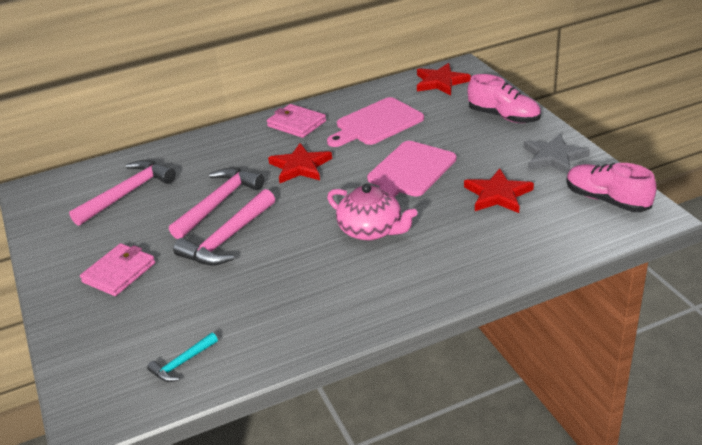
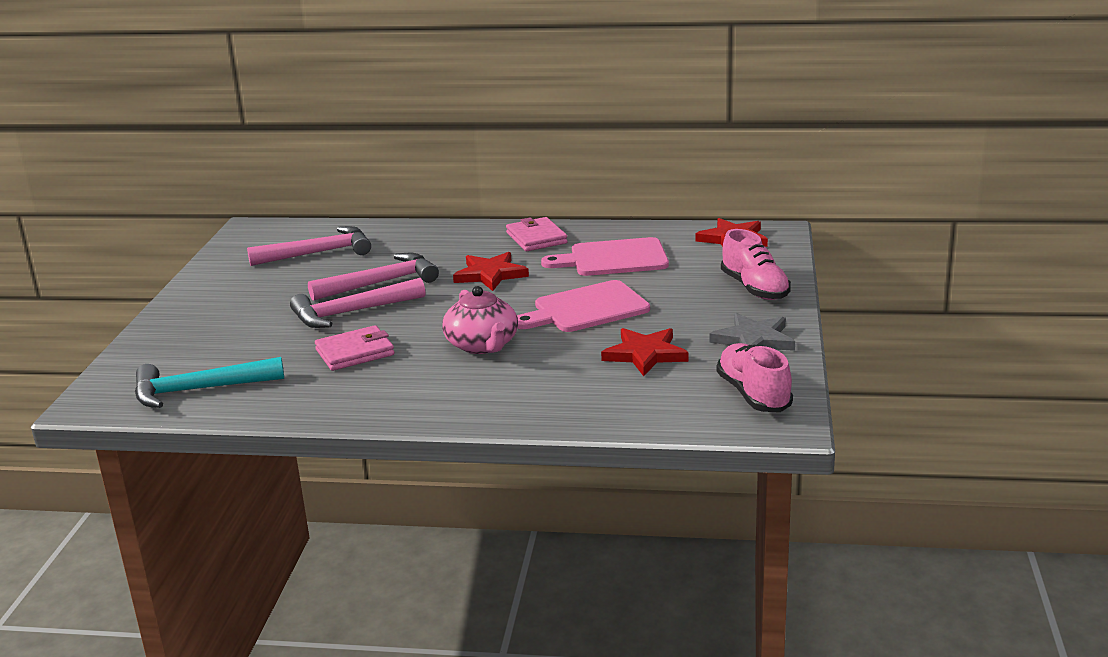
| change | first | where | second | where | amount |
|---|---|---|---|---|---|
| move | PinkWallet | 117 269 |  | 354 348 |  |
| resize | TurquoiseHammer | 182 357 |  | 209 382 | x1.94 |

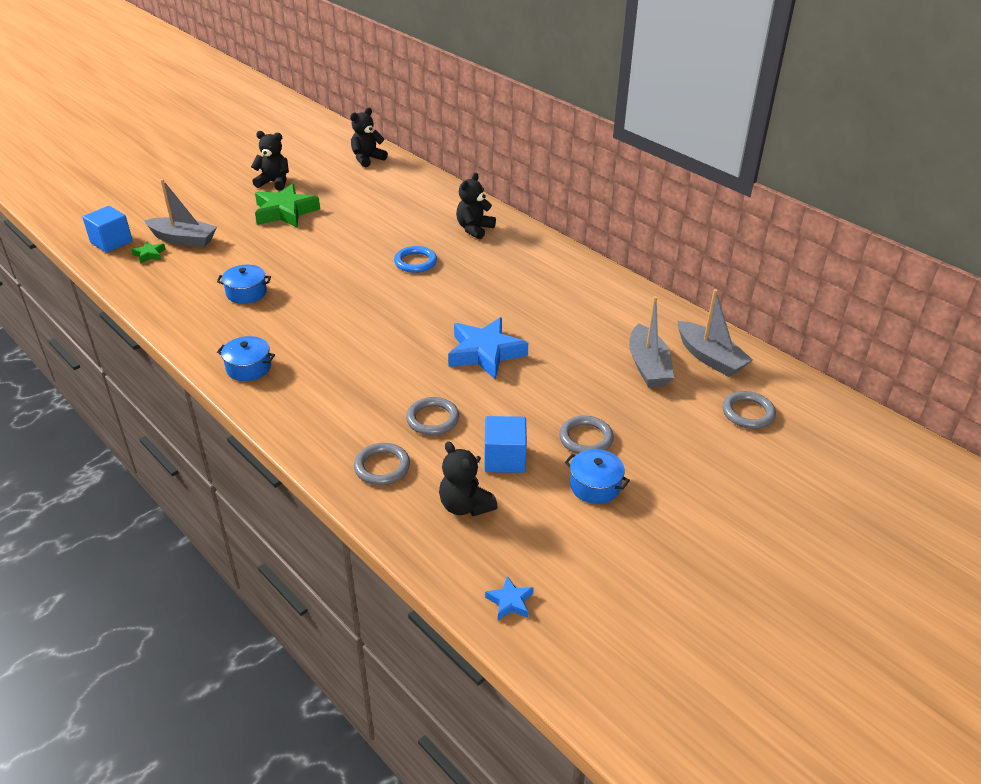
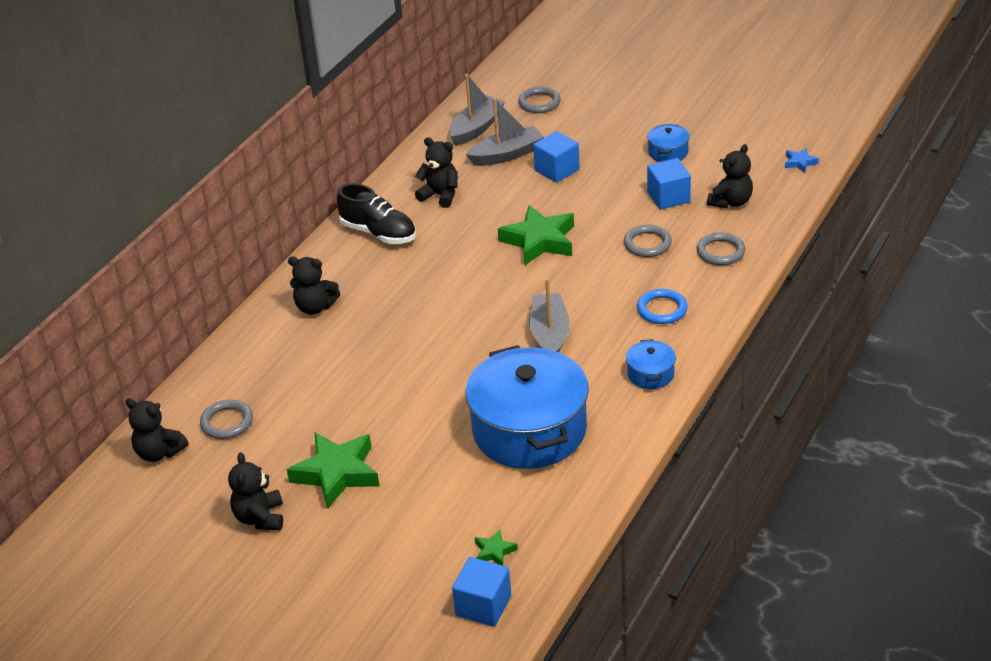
| change | first | where | second | where | amount |
|---|---|---|---|---|---|
| move | GreyBoat | 180 213 |  | 549 315 |  |
| resize | BluePot | 244 284 |  | 527 407 | x2.37 |
| move | BlueRing | 415 259 |  | 662 306 |  |
| recolor | BlueStar | 488 348 | GreenStar | 536 235 |  |
| move | GreyRing | 586 435 |  | 226 419 |  |
| insert |  |  | BlackShoe | 376 213 |  |
| insert |  |  | BlackTeddyBear | 436 172 |  |
| insert |  |  | BlueCube | 556 157 |  |

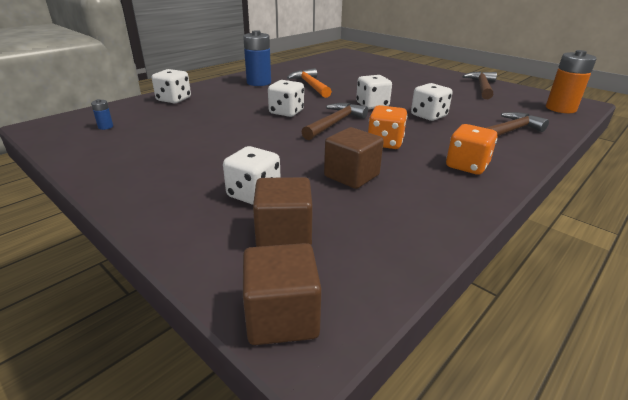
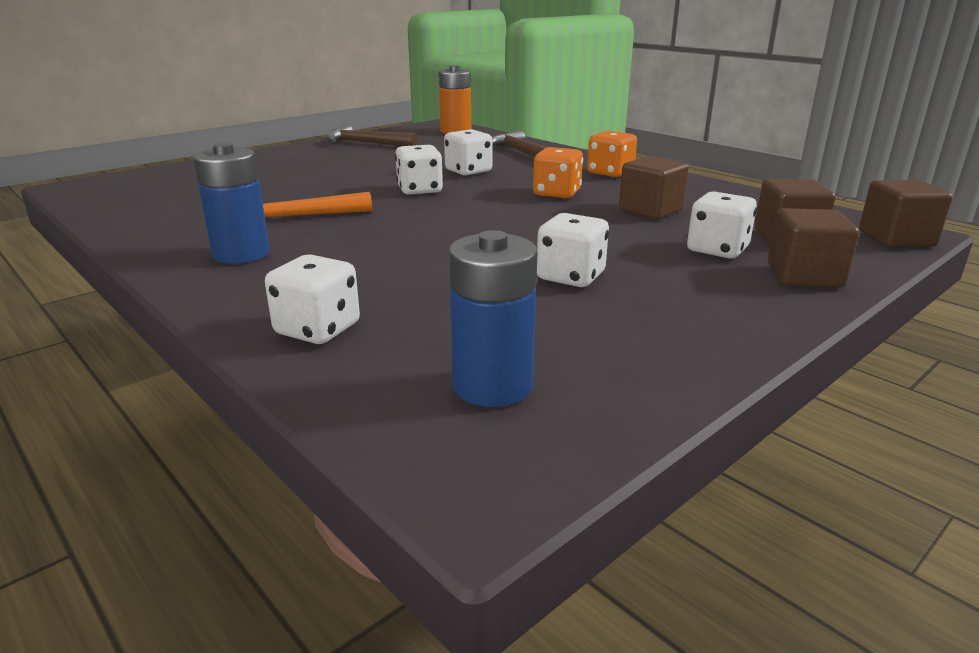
| change | first | where | second | where | amount |
|---|---|---|---|---|---|
| resize | BlueBattery | 102 114 |  | 493 318 | x2.32 |
| move | WhiteDice | 286 98 |  | 573 250 |  |
| delete | BrownHammer | 334 121 |  |  |  |
| insert |  |  | BrownCube | 813 247 |  |

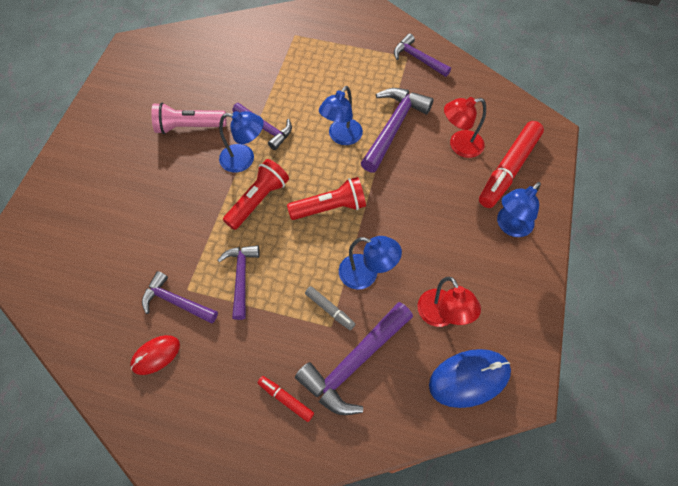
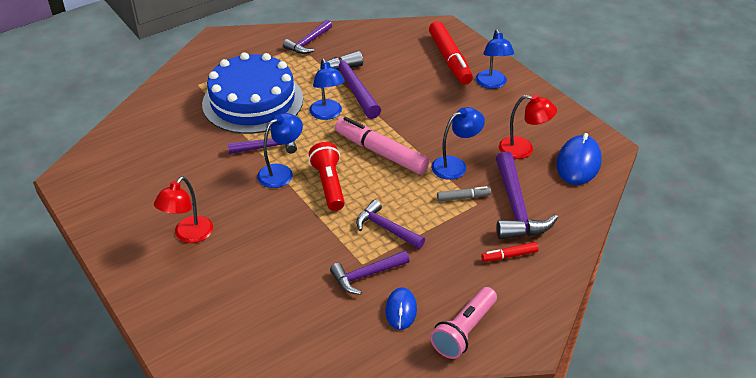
| change | first | where | second | where | amount |
|---|---|---|---|---|---|
| recolor | RedMouse | 155 355 | BlueMouse | 401 308 |  |
| move | PinkFlashlight | 188 118 |  | 463 323 |  |
| replace | RedFlashlight | 326 198 | PinkMarker | 382 145 |  |
| rotate | PurpleHammer | 422 55 |  | 307 37 | 45 degrees counterclockwise |
| move | RedLamp | 465 127 |  | 183 210 |  |
| insert |  |  | BlueCake | 252 93 |  |

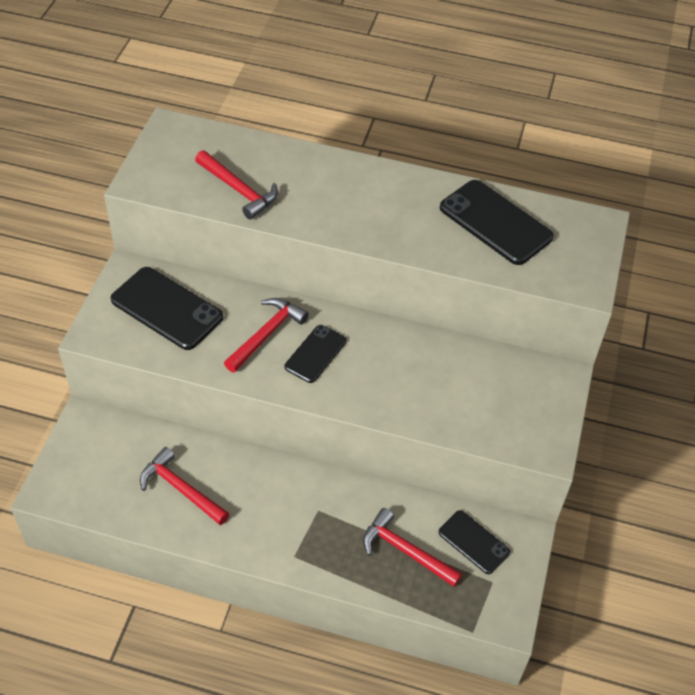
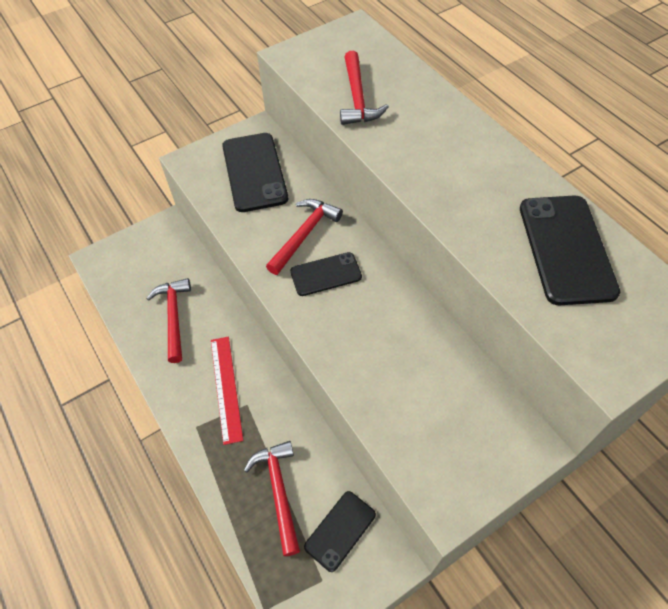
| change | first | where | second | where | amount |
|---|---|---|---|---|---|
| rotate | RedHammer | 266 335 |  | 304 237 | 45 degrees counterclockwise |
| rotate | BlackPhone | 474 542 |  | 340 531 | 45 degrees clockwise |
| insert |  |  | RedRuler | 227 391 |  |

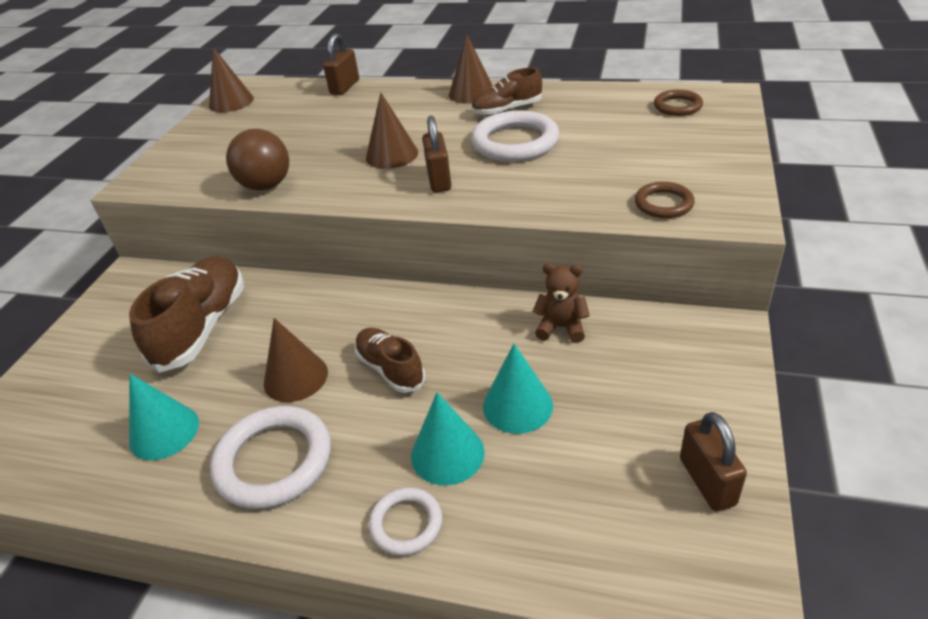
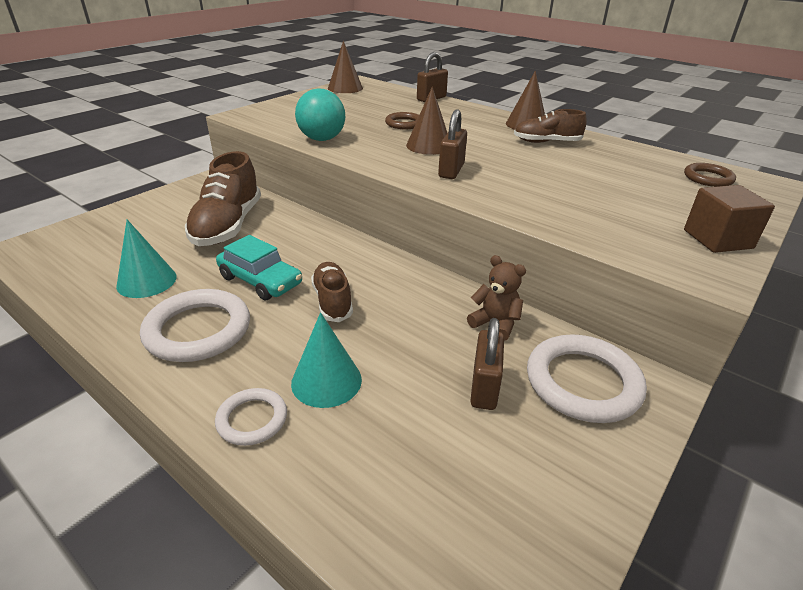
| change | first | where | second | where | amount |
|---|---|---|---|---|---|
| rotate | BrownShoe | 186 314 |  | 223 198 | 150 degrees clockwise |
| recolor | BrownBall | 257 160 | TurquoiseBall | 320 114 |  |
| replace | BrownCone | 296 360 | TurquoiseCar | 259 268 |  |
| move | WhiteRing | 515 136 |  | 587 378 |  |
| delete | TurquoiseCone | 518 389 |  |  |  |
| move | BrownRing | 665 200 |  | 402 120 |  |
| move | BrownPadlock | 713 461 |  | 487 364 |  |
| insert |  |  | BrownCube | 729 219 |  |

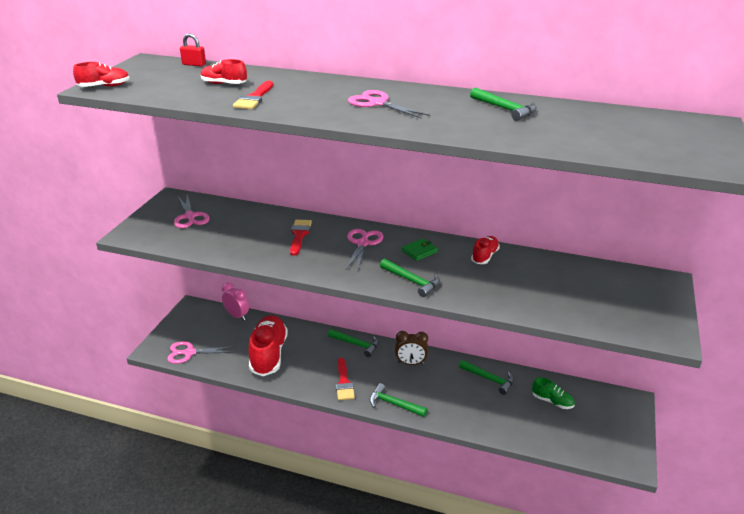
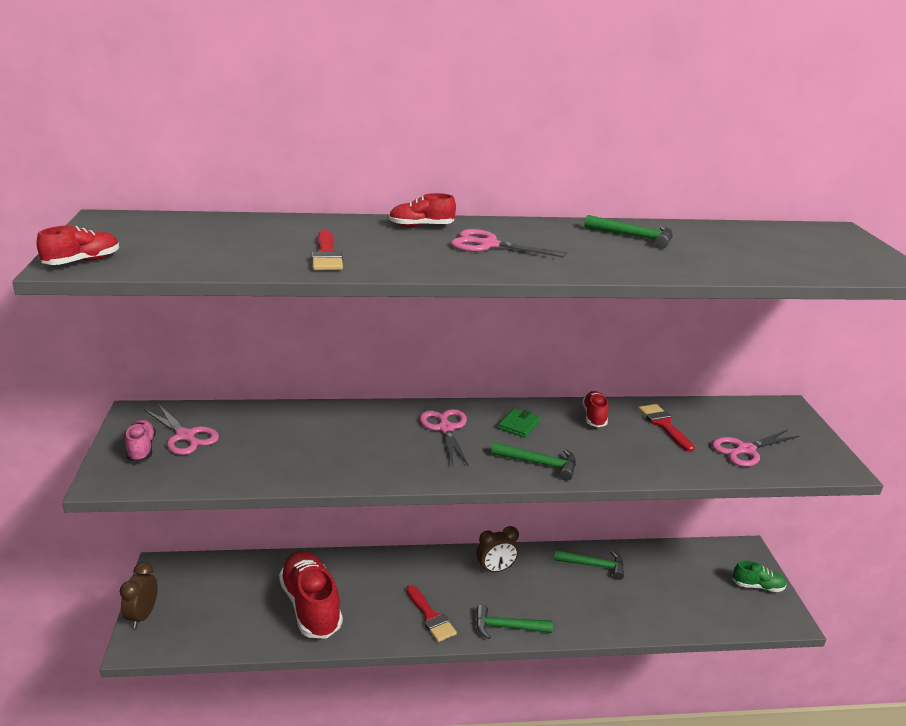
| change | first | where | second | where | amount |
|---|---|---|---|---|---|
| move | PinkScissors | 201 352 |  | 755 448 |  |
| delete | RedPadlock | 193 50 |  |  |  |
| move | RedShoe | 224 71 |  | 422 210 |  |
| delete | PinkClock | 235 302 |  |  |  |
| move | RedBrush | 301 238 |  | 666 428 |  |
| delete | GreenHammer | 353 343 |  |  |  |
| move | GreenShoe | 553 393 |  | 760 576 |  |
| insert |  |  | BrownClock | 139 595 |  |
| insert |  |  | PinkShoe | 140 441 |  |

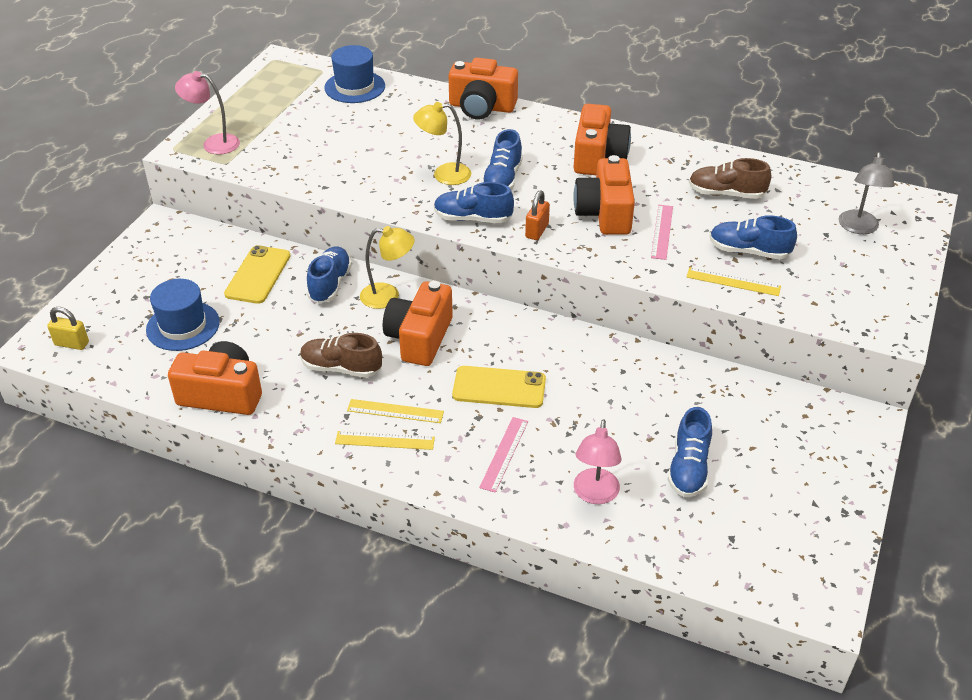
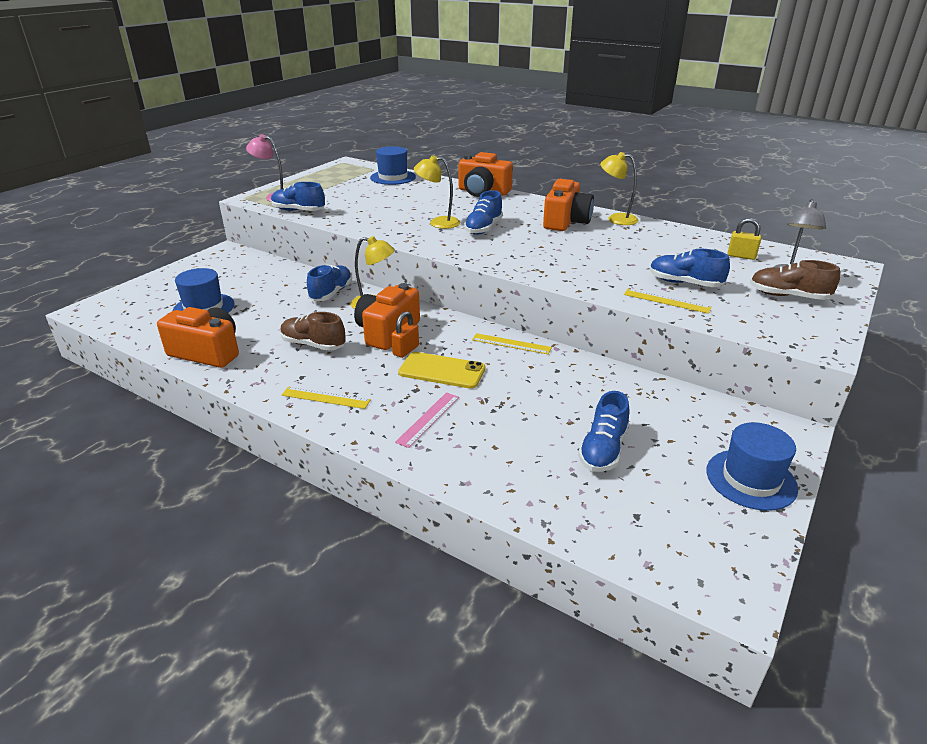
| change | first | where | second | where | amount |
|---|---|---|---|---|---|
| move | YellowPadlock | 68 328 |  | 744 239 |  |
| delete | YellowPhone | 257 274 |  |  |  |
| move | YellowRuler | 395 411 |  | 512 343 |  |
| move | BlueShoe | 474 202 |  | 298 196 |  |
| move | OrangePadlock | 537 215 |  | 405 334 |  |
| delete | OrangeCamera | 604 195 |  |  |  |
| delete | PinkLamp | 598 461 |  |  |  |
| delete | PinkRuler | 662 232 |  |  |  |
| move | BrownShoe | 730 178 |  | 795 280 |  |
| insert |  |  | YellowLamp | 619 188 |  |
| insert |  |  | BlueHat | 752 466 |  |

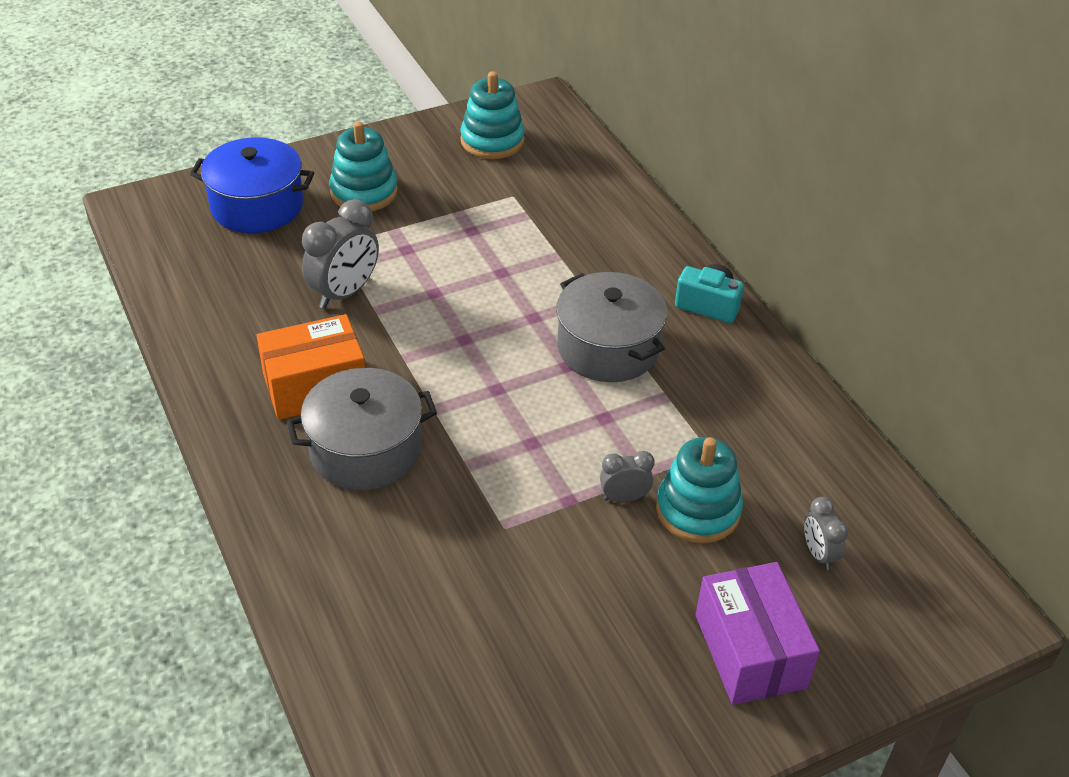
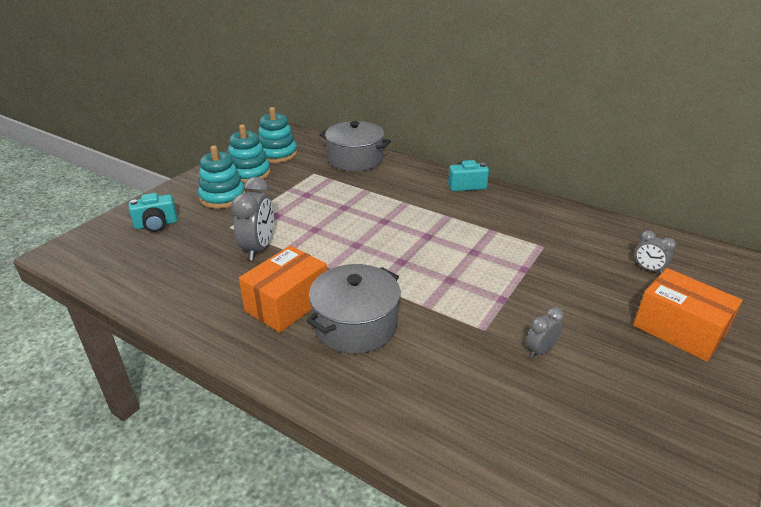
| change | first | where | second | where | amount |
|---|---|---|---|---|---|
| replace | BluePot | 252 185 | TurquoiseCamera | 153 212 |  |
| move | GreyPot | 611 327 |  | 355 146 |  |
| move | GreyClock | 627 476 |  | 545 332 |  |
| move | TurquoiseStackingToy | 699 490 |  | 249 154 |  |
| recolor | PurpleBox | 758 633 | OrangeBox | 688 315 |  |

